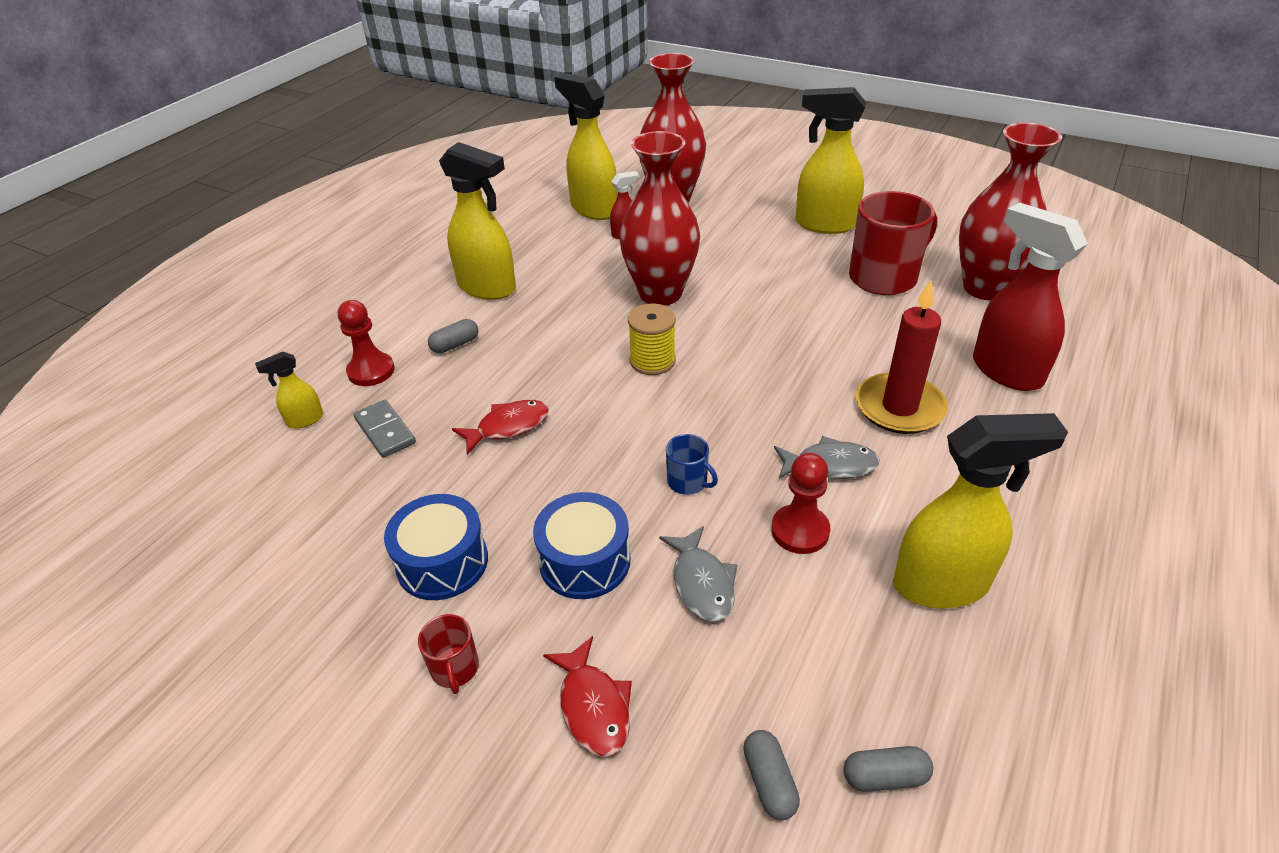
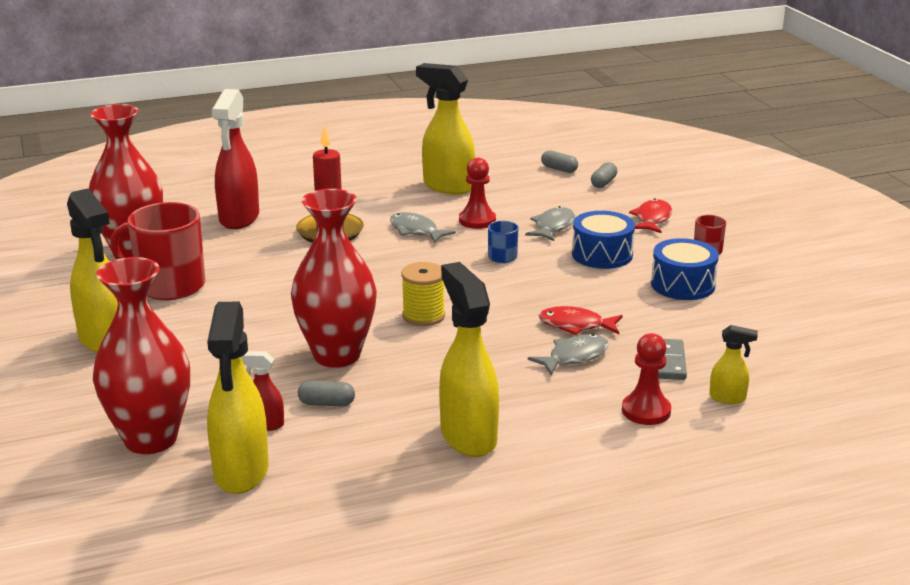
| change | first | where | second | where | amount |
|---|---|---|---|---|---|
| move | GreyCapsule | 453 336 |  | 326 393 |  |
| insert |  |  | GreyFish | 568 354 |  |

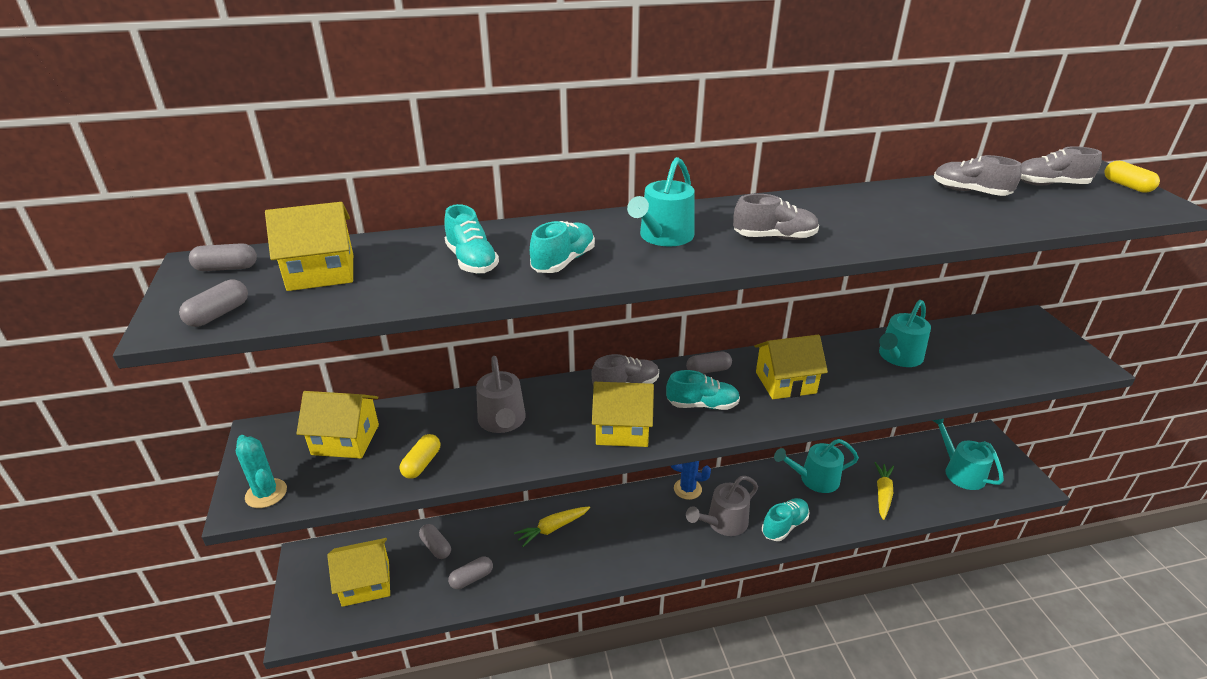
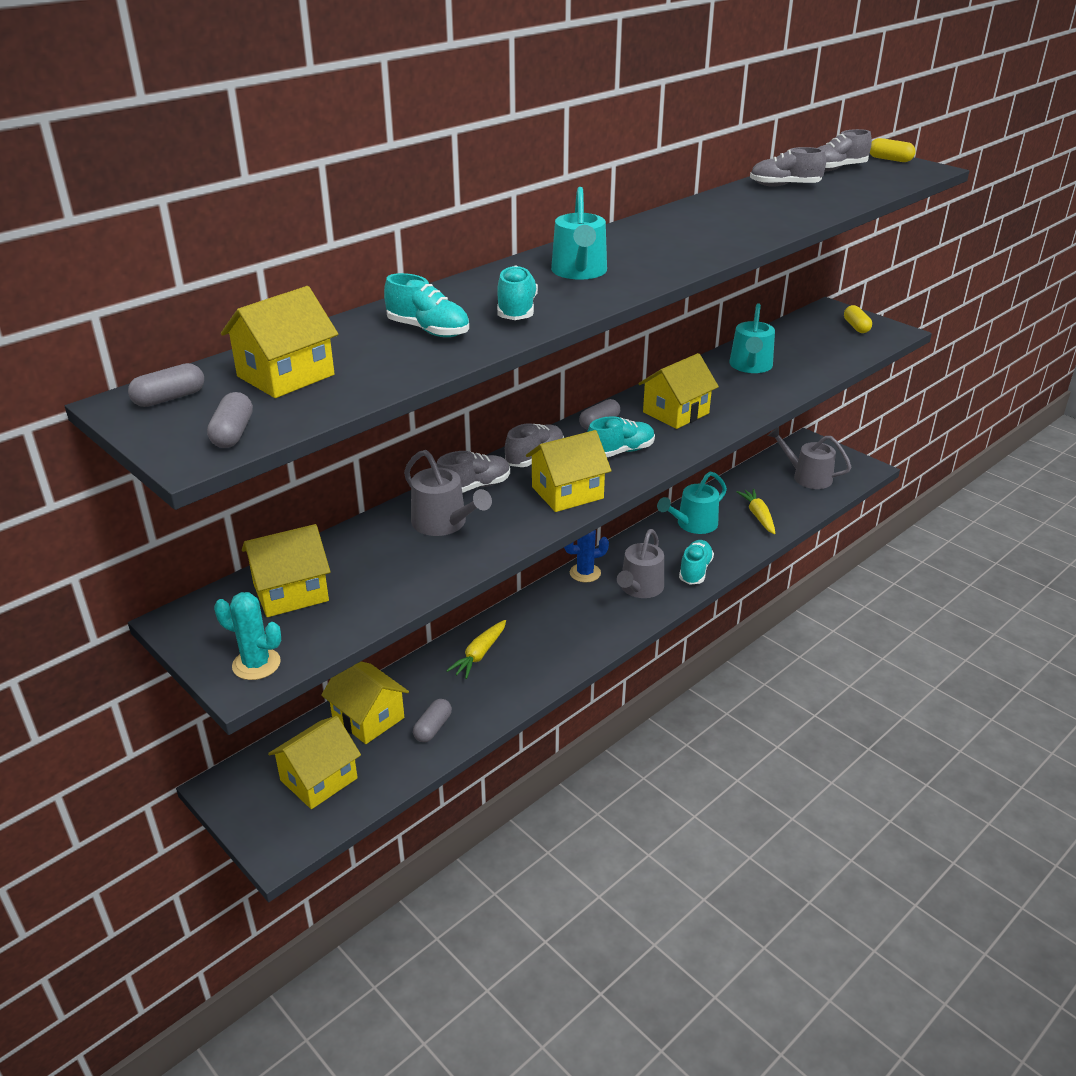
| change | first | where | second | where | amount |
|---|---|---|---|---|---|
| move | YellowCapsule | 420 456 |  | 858 319 |  |
| replace | GreyCapsule | 435 541 | YellowHouse | 365 703 |  |
| move | GreyShoe | 776 217 |  | 473 472 |  |
| recolor | TurquoiseWateringCan | 968 454 | GreyWateringCan | 809 458 |  |

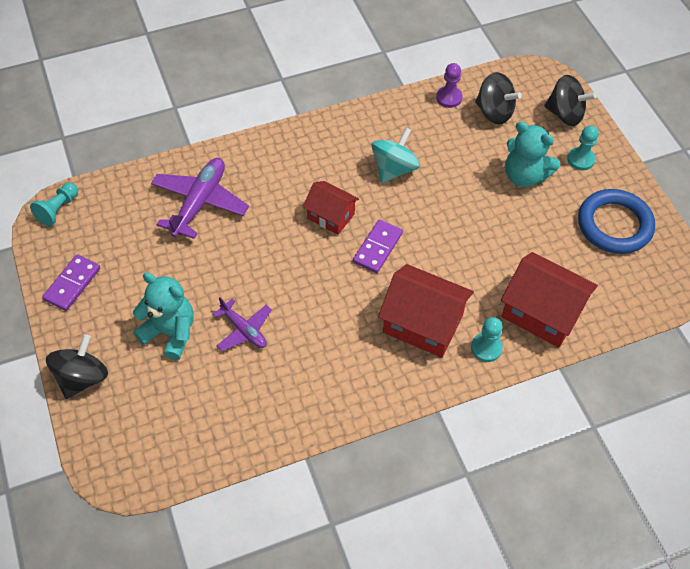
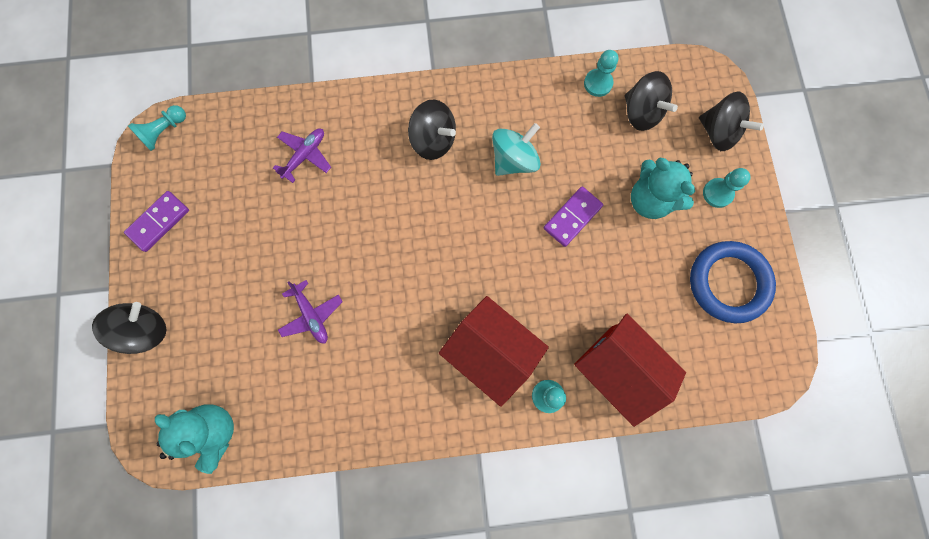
| change | first | where | second | where | amount |
|---|---|---|---|---|---|
| move | TurquoiseTeddyBear | 163 316 |  | 194 439 |  |
| resize | PurplePlane | 200 198 |  | 302 156 | x0.60 |
| delete | RedHouse | 331 208 |  |  |  |
| move | PurpleDomino | 378 246 |  | 573 217 |  |
| recolor | PurplePawn | 449 85 | TurquoisePawn | 601 73 |  |
| insert |  |  | BlackSpinningTop | 432 130 |  |

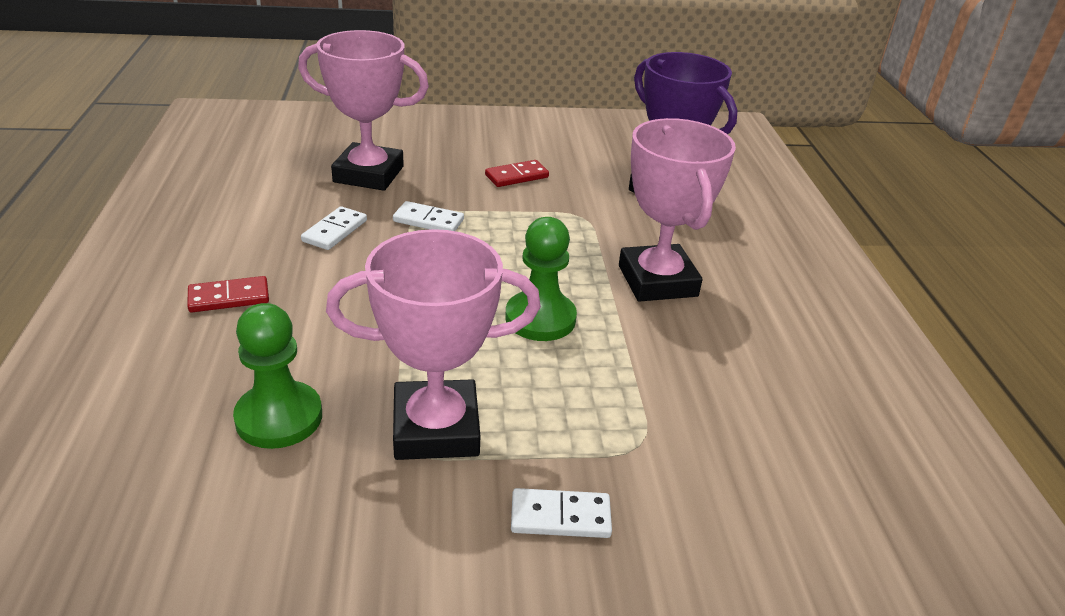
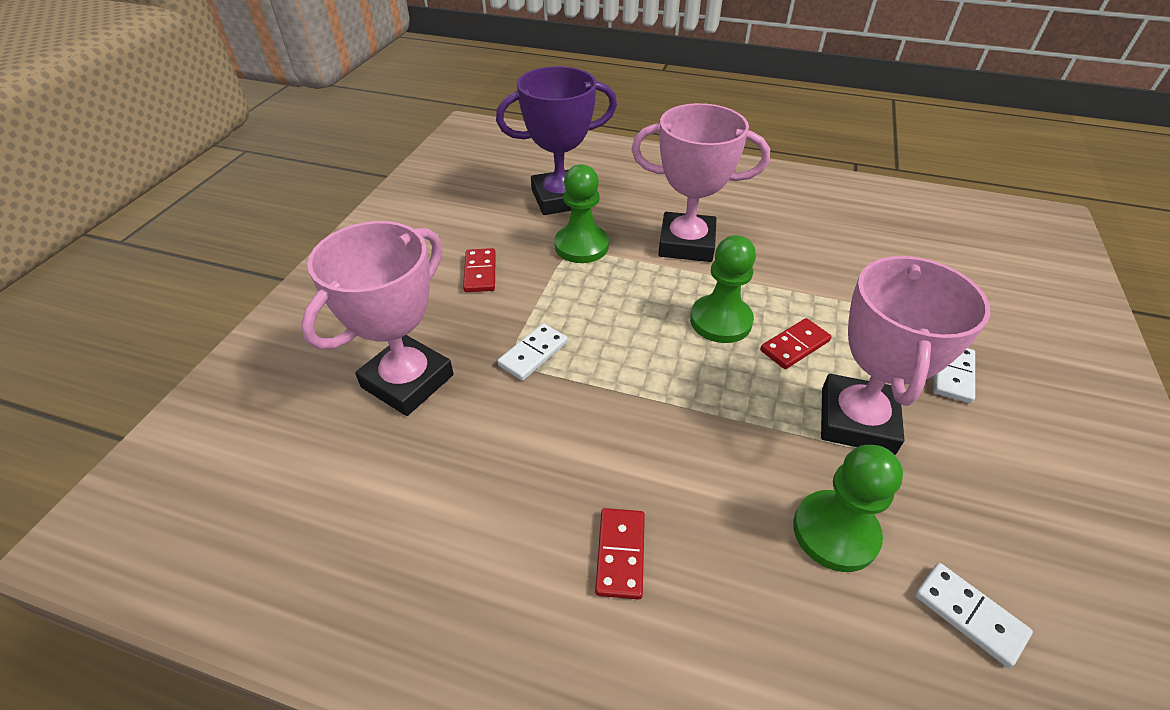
| change | first | where | second | where | amount |
|---|---|---|---|---|---|
| move | WhiteDomino | 334 228 |  | 974 615 |  |
| insert |  |  | GreenPawn | 581 213 |  |
| insert |  |  | RedDomino | 795 343 |  |

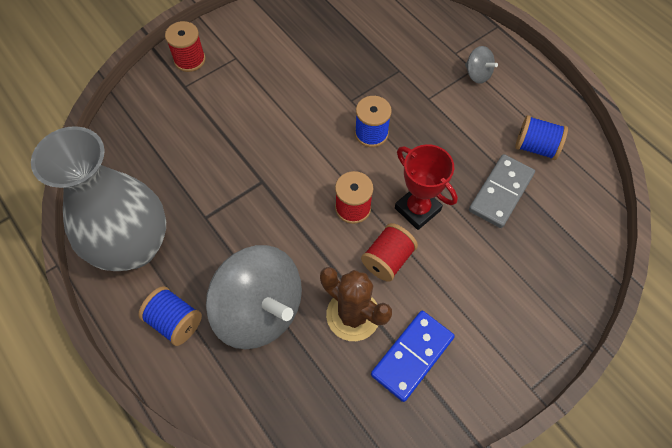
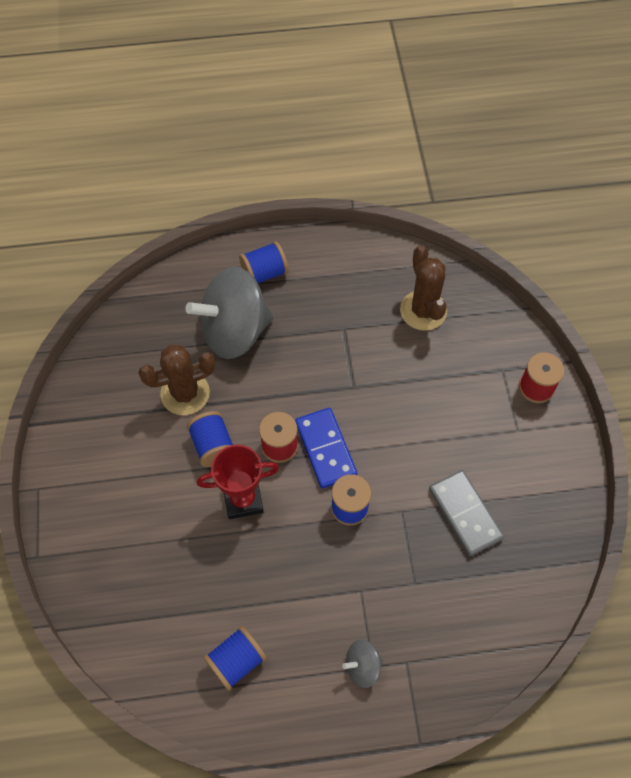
| change | first | where | second | where | amount |
|---|---|---|---|---|---|
| delete | GreyVase | 98 198 |  |  |  |
| recolor | RedSpool | 389 252 | BlueSpool | 210 439 |  |
| move | BlueDomino | 413 356 |  | 326 448 |  |
| move | GreyDomino | 502 191 |  | 466 513 |  |
| insert |  |  | BrownCactus | 423 288 |  |

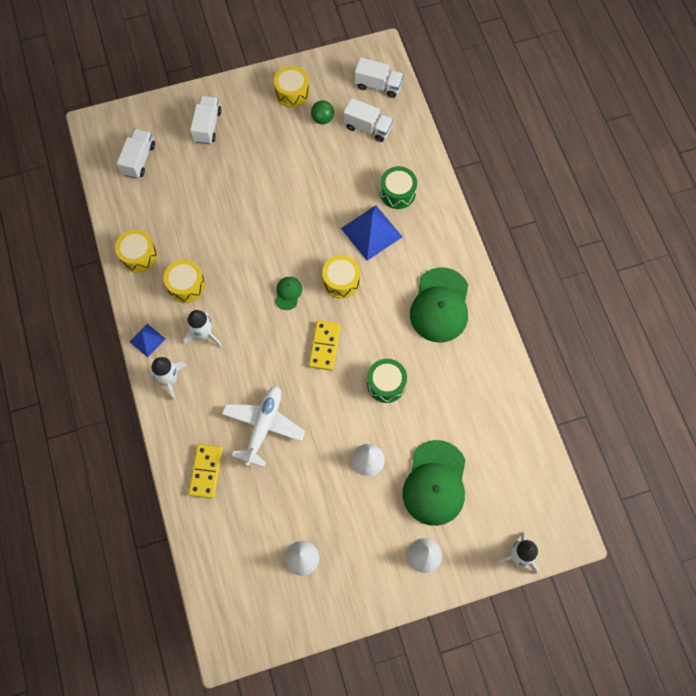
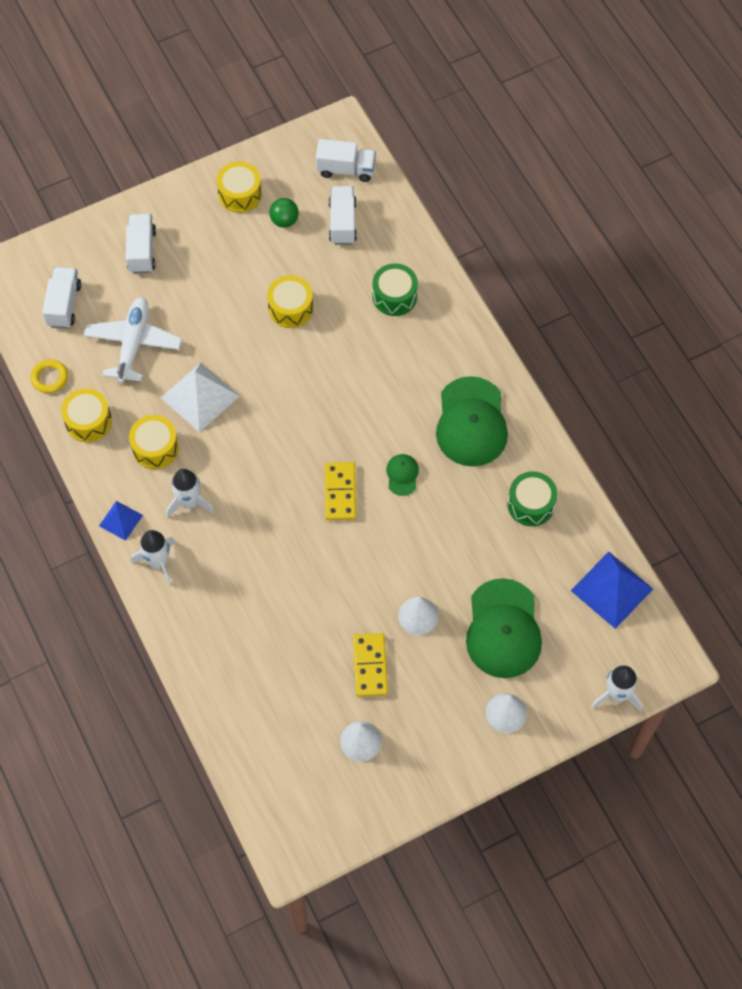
| change | first | where | second | where | amount |
|---|---|---|---|---|---|
| move | YellowDomino | 205 471 |  | 370 665 |  |
| move | WhitePlane | 263 426 |  | 132 340 |  |
| move | GreenCap | 288 293 |  | 402 475 |  |
| move | YellowDrum | 341 277 |  | 290 301 |  |
| move | BluePyramid | 371 233 |  | 612 590 |  |
| rotate | WhiteTruck | 368 120 |  | 343 215 | 105 degrees counterclockwise |
| move | GreenDrum | 387 381 |  | 533 498 |  |
| insert |  |  | YellowRing | 49 376 |  |
| insert |  |  | WhitePyramid | 200 397 |  |

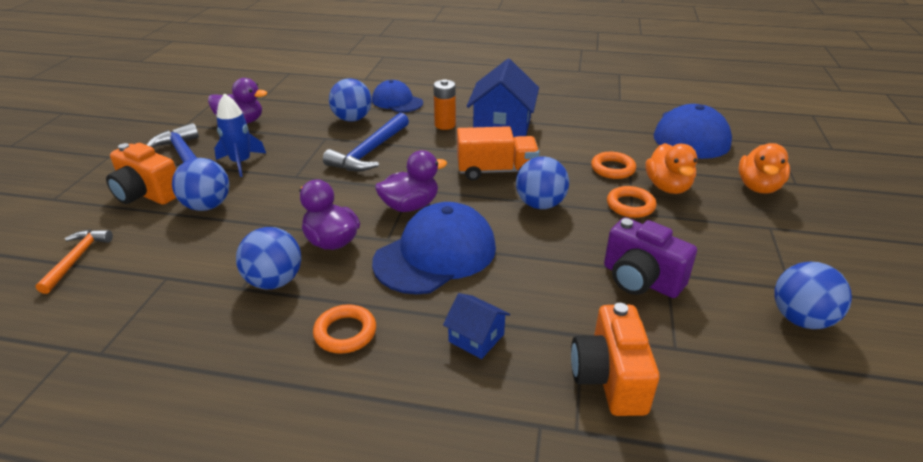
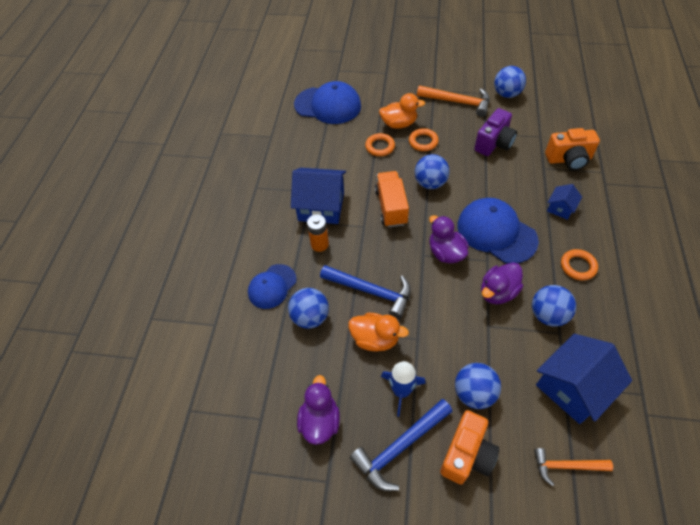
| change | first | where | second | where | amount |
|---|---|---|---|---|---|
| move | OrangeDuck | 764 168 |  | 378 332 |  |
| insert |  |  | OrangeHammer | 453 101 |  |
| insert |  |  | BlueHouse | 584 379 |  |

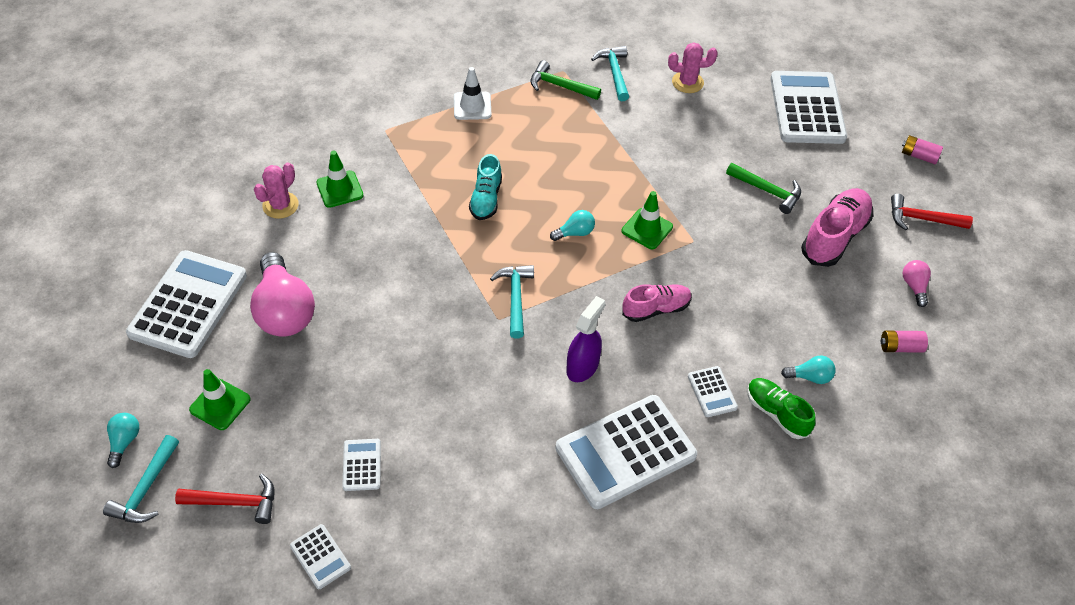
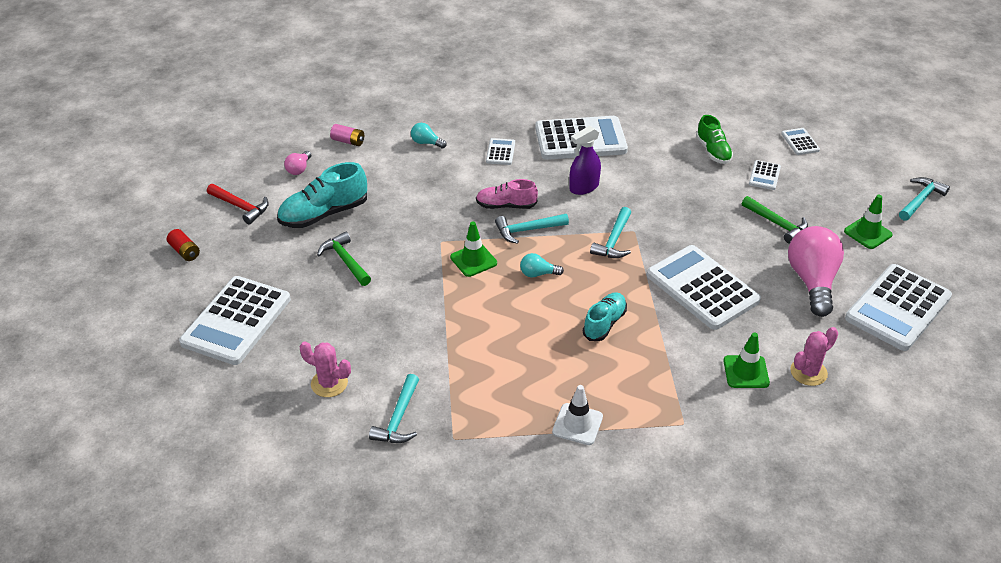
| change | first | where | second | where | amount |
|---|---|---|---|---|---|
| delete | TurquoiseLightBulb | 123 440 |  |  |  |
| delete | RedHammer | 224 499 |  |  |  |
| move | GreenHammer | 565 80 |  | 775 220 |  |
| move | GreenShoe | 781 408 |  | 714 139 |  |
| recolor | PinkShoe | 837 227 | TurquoiseShoe | 322 195 |  |
| recolor | PinkBattery | 922 149 | RedBattery | 183 245 |  |
| insert |  |  | TurquoiseHammer | 532 229 |  |
| insert |  |  | WhiteCalculator | 704 287 |  |

